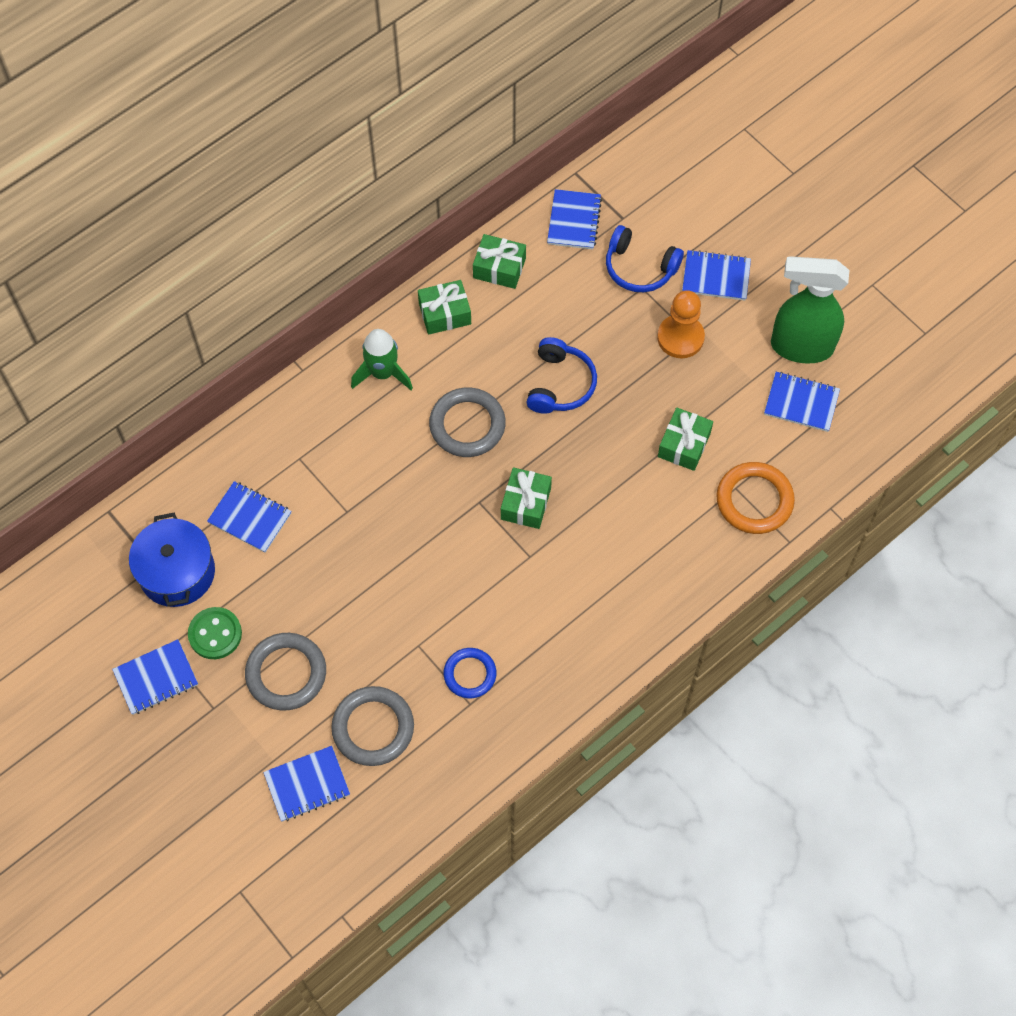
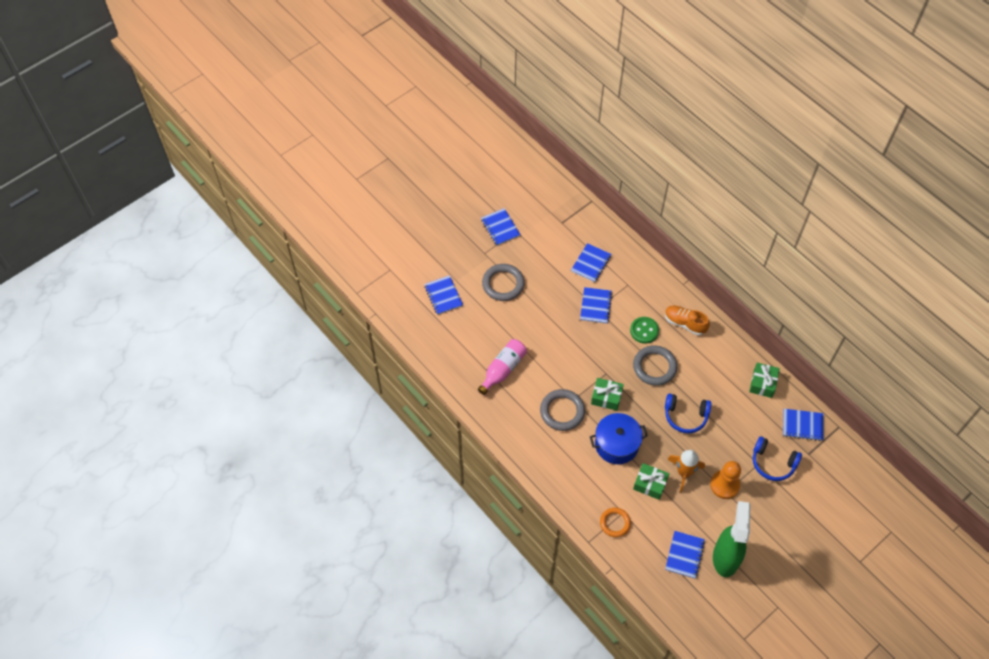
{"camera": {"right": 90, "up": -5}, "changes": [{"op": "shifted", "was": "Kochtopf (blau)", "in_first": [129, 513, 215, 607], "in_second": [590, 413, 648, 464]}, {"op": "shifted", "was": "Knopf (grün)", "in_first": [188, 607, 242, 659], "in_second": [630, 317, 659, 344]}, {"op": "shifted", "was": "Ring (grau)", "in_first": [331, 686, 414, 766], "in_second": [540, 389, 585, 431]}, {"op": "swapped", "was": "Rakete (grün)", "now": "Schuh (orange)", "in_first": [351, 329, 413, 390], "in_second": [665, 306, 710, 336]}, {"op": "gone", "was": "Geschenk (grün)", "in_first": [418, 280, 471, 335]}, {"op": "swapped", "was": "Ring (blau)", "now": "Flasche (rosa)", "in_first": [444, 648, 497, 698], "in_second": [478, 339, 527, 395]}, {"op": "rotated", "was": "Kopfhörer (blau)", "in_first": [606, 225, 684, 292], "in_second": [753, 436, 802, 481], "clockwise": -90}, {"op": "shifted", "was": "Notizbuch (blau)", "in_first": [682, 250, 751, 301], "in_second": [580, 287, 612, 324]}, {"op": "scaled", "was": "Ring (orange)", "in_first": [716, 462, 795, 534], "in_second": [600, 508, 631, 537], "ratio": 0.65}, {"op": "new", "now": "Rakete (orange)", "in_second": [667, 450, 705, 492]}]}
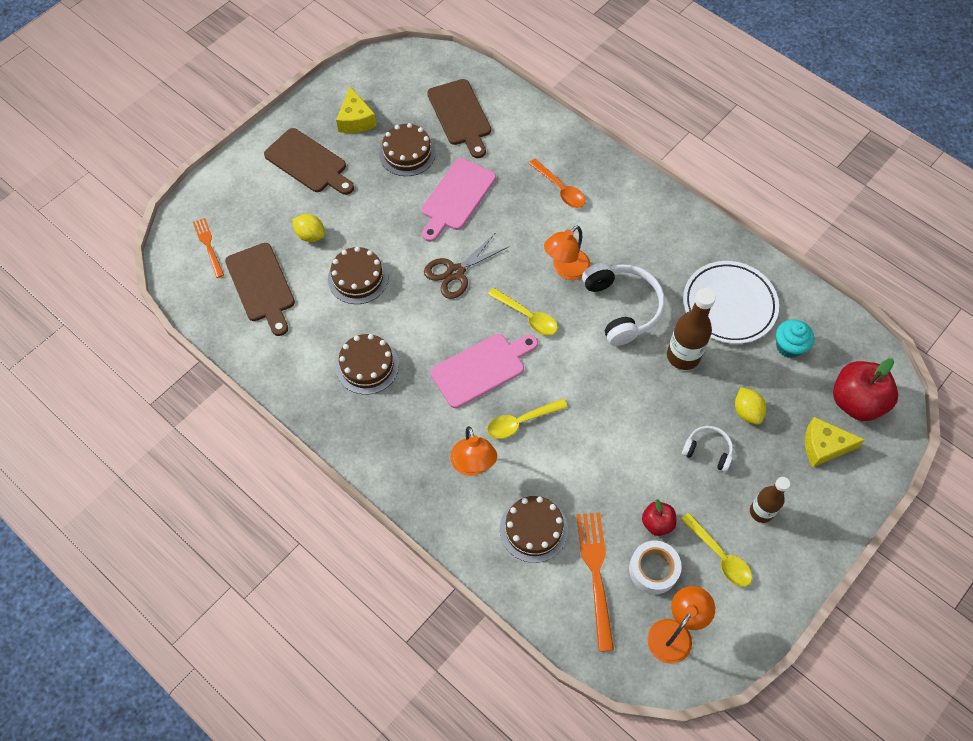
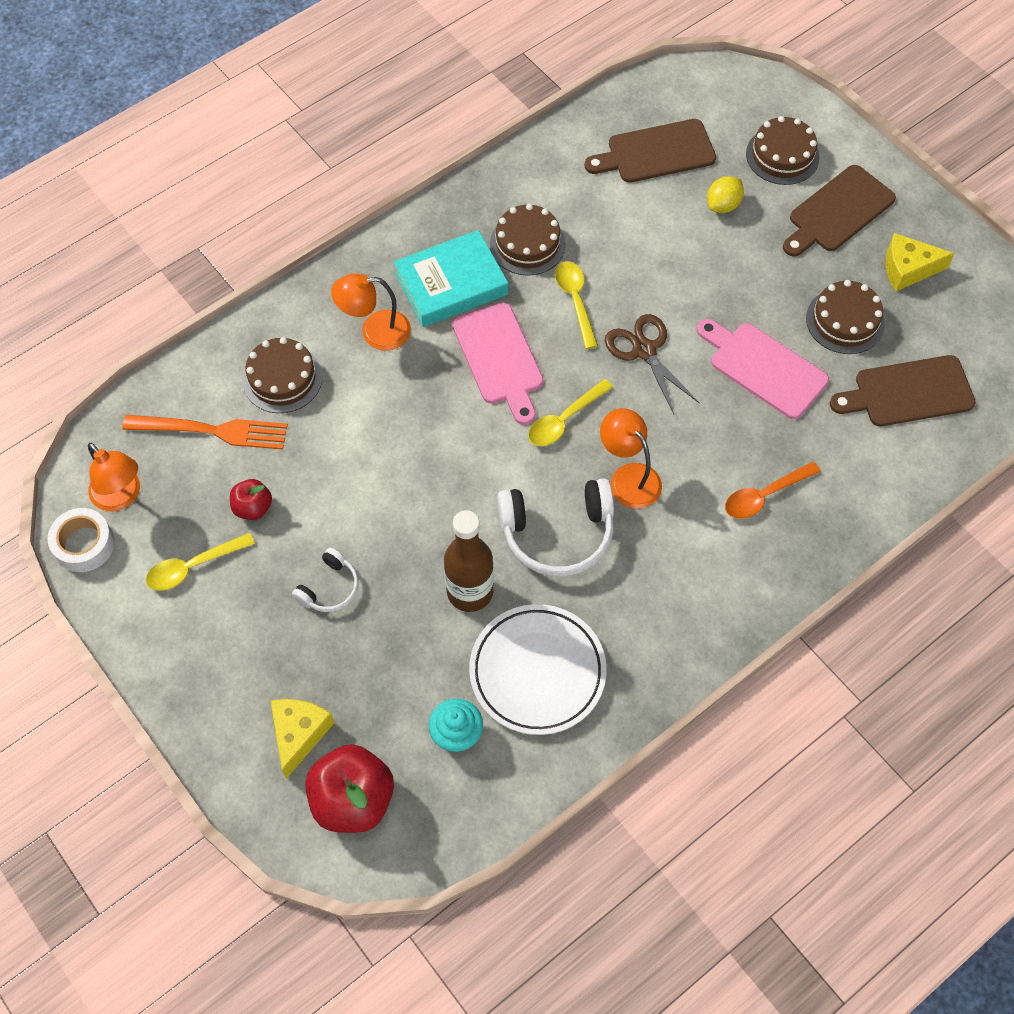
{"camera": {"right": 100, "up": 0}, "changes": [{"op": "gone", "was": "Gabel (orange)", "in_first": [193, 218, 224, 278]}, {"op": "shifted", "was": "Kuchen (braun)", "in_first": [328, 247, 388, 304], "in_second": [746, 116, 820, 185]}, {"op": "shifted", "was": "Löffel (gelb)", "in_first": [487, 399, 568, 439], "in_second": [555, 261, 598, 349]}, {"op": "shifted", "was": "Klebeband (weiß)", "in_first": [629, 541, 682, 594], "in_second": [47, 508, 115, 572]}, {"op": "gone", "was": "Zitrone (gelb)", "in_first": [735, 387, 766, 425]}, {"op": "gone", "was": "Flasche (braun)", "in_first": [750, 477, 790, 523]}, {"op": "new", "now": "Buch (türkis)", "in_second": [394, 230, 508, 327]}]}
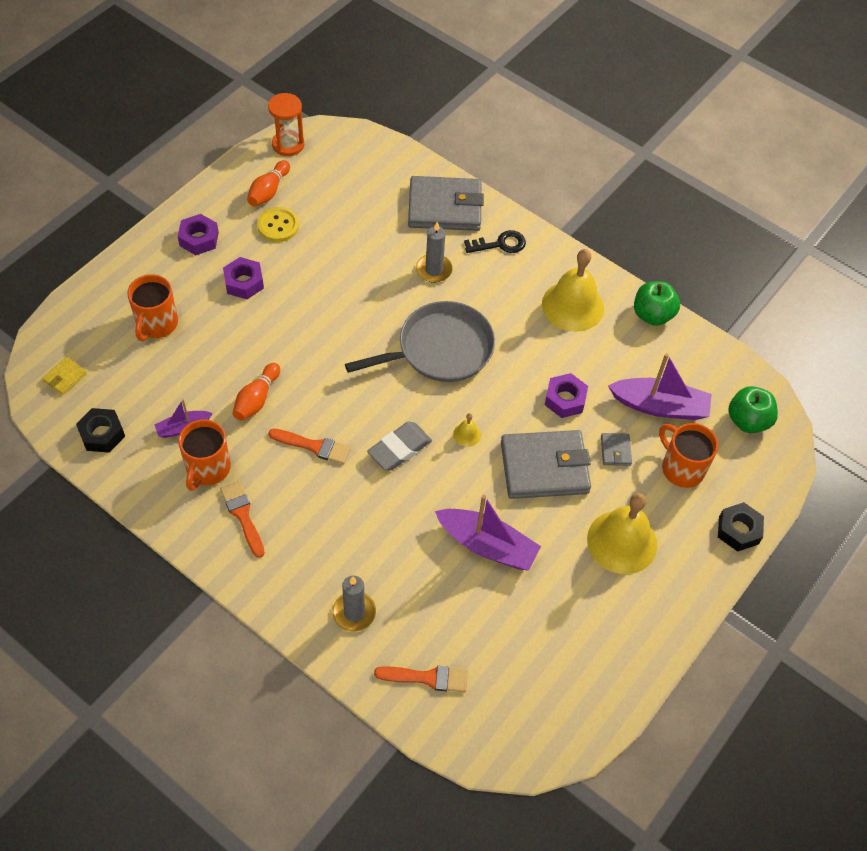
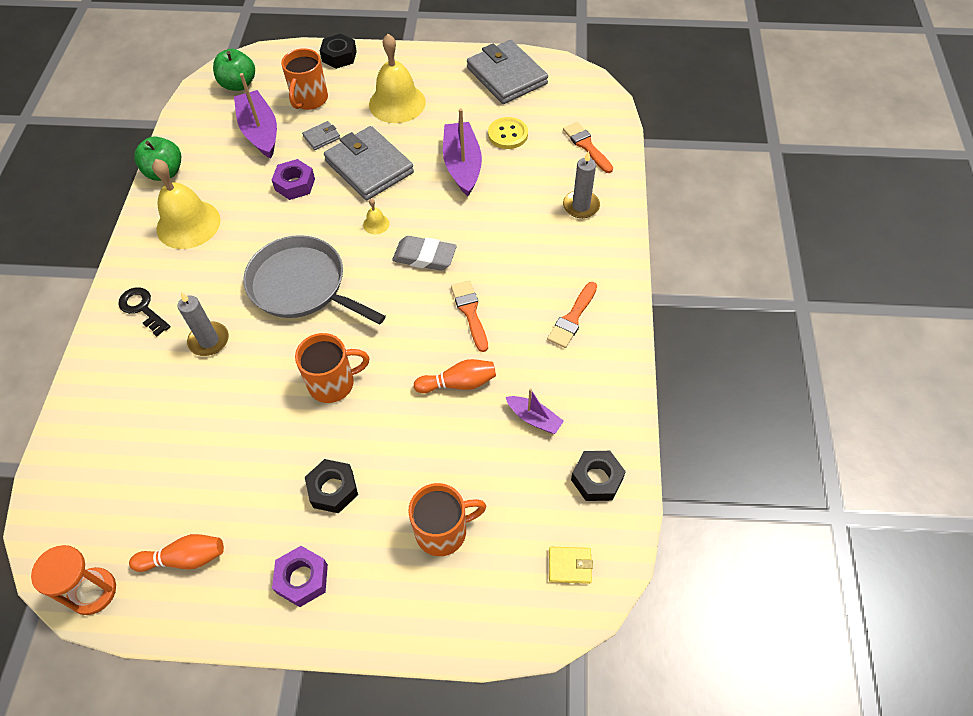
{"camera": {"right": -120, "up": 0}, "changes": [{"op": "shifted", "was": "Tasse (orange)", "in_first": [178, 419, 231, 491], "in_second": [295, 333, 369, 403]}, {"op": "repainted", "was": "Sechskantmutter (lila)", "now": "Sechskantmutter (schwarz)", "in_first": [223, 257, 264, 299], "in_second": [305, 459, 358, 513]}, {"op": "shifted", "was": "Knopf (gelb)", "in_first": [257, 207, 299, 242], "in_second": [488, 117, 528, 149]}, {"op": "shifted", "was": "Geldbörse (grau)", "in_first": [408, 176, 484, 231], "in_second": [467, 40, 548, 104]}]}
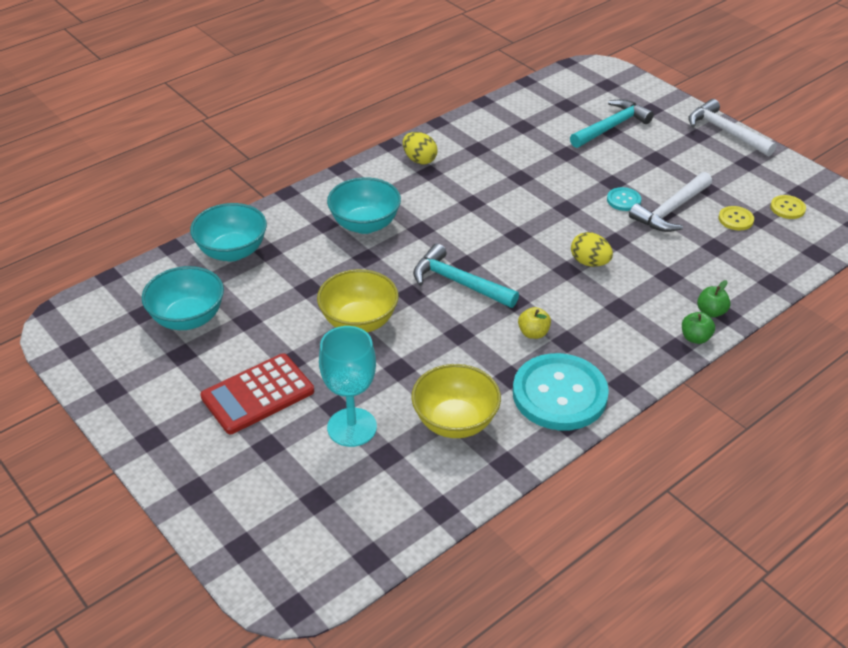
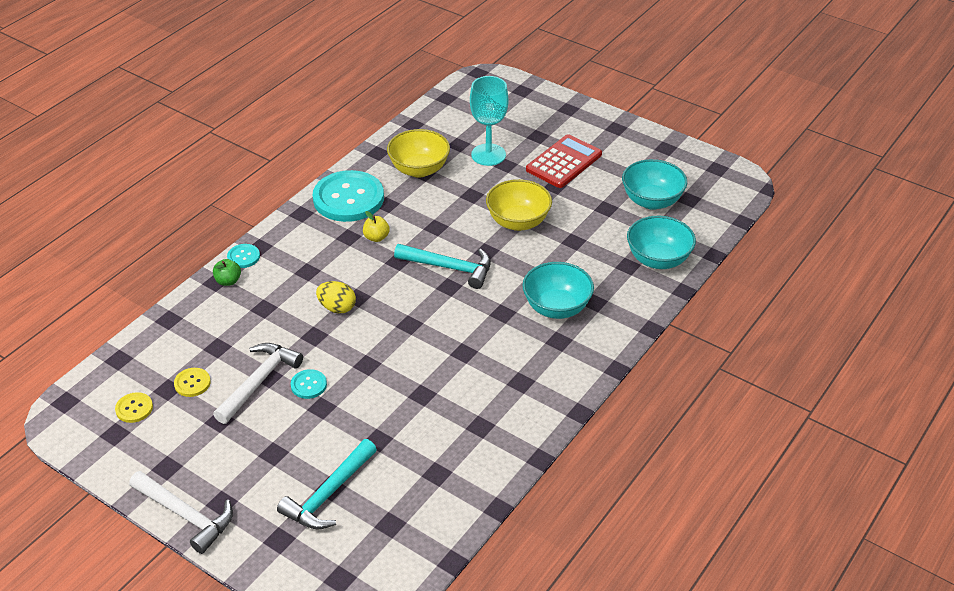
{"camera": {"right": 165, "up": 0}, "changes": [{"op": "gone", "was": "Ei (gelb)", "in_first": [403, 132, 437, 164]}, {"op": "swapped", "was": "Apfel (grün)", "now": "Knopf (türkis)", "in_first": [682, 312, 715, 344], "in_second": [227, 244, 260, 268]}]}
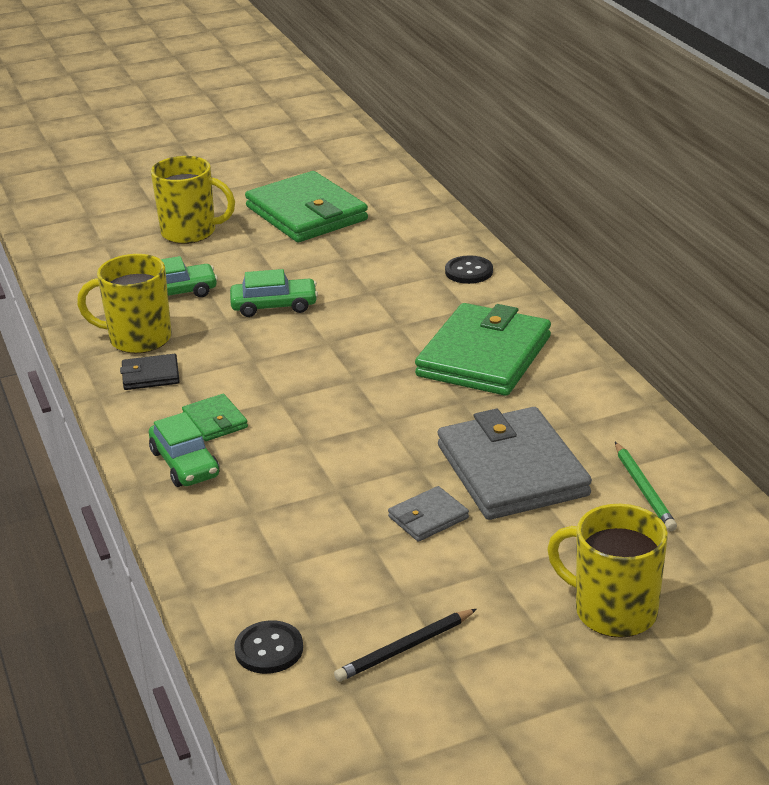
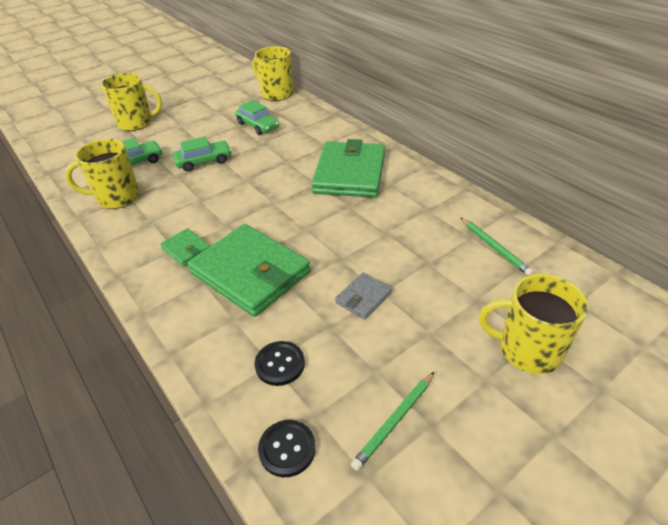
{"camera": {"right": -15, "up": 10}, "changes": [{"op": "gone", "was": "Geldbörse (schwarz)", "in_first": [120, 354, 180, 390]}, {"op": "shifted", "was": "Auto (grün)", "in_first": [149, 412, 219, 487], "in_second": [235, 100, 279, 135]}, {"op": "shifted", "was": "Geldbörse (grün)", "in_first": [245, 171, 368, 242], "in_second": [188, 224, 311, 317]}, {"op": "repainted", "was": "Bleistift (schwarz)", "now": "Bleistift (grün)", "in_first": [334, 609, 477, 682], "in_second": [351, 372, 434, 471]}, {"op": "gone", "was": "Geldbörse (grau)", "in_first": [438, 407, 592, 520]}, {"op": "shifted", "was": "Knopf (schwarz)", "in_first": [445, 255, 493, 284], "in_second": [255, 341, 305, 386]}, {"op": "new", "now": "Tasse (gelb)", "in_second": [252, 46, 293, 101]}]}
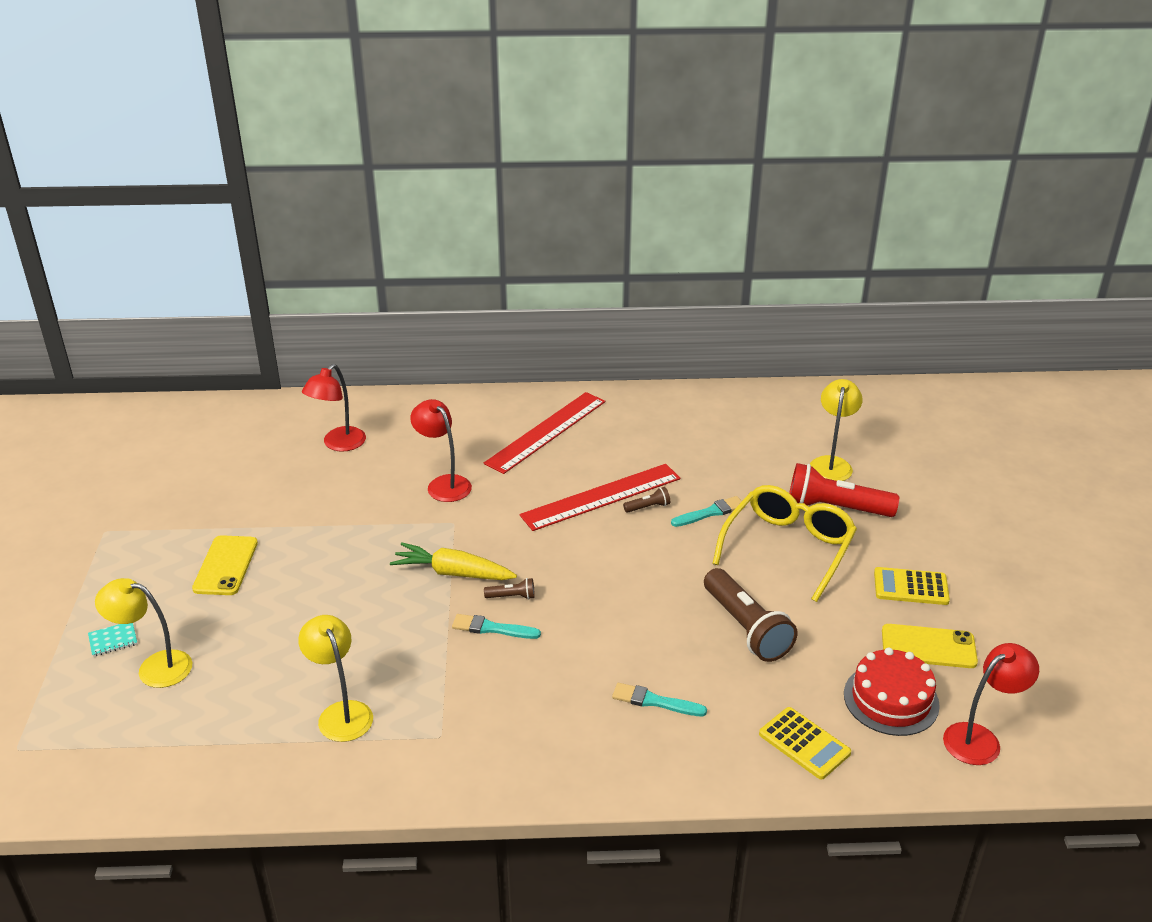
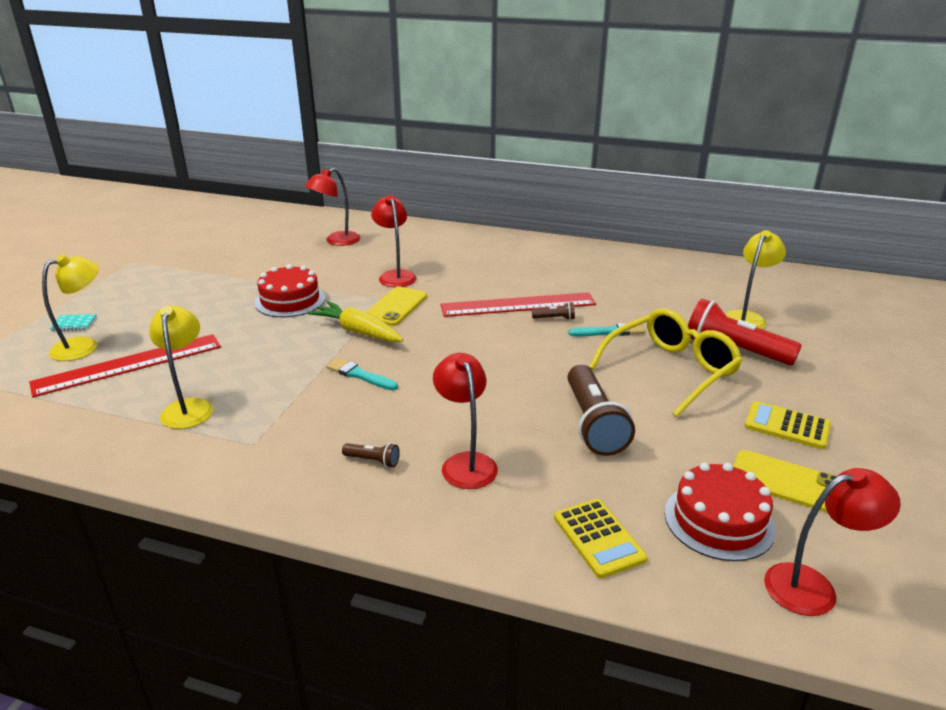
{"camera": {"right": 20, "up": -5}, "changes": [{"op": "rotated", "was": "Lampe (gelb)", "in_first": [95, 578, 192, 688], "in_second": [42, 254, 99, 361], "clockwise": 105}, {"op": "shifted", "was": "Handy (gelb)", "in_first": [192, 535, 258, 595], "in_second": [366, 286, 427, 326]}, {"op": "shifted", "was": "Lineal (rot)", "in_first": [484, 392, 605, 474], "in_second": [29, 334, 221, 397]}, {"op": "shifted", "was": "Taschenlampe (braun)", "in_first": [484, 578, 535, 599], "in_second": [342, 443, 400, 468]}, {"op": "swapped", "was": "Pinsel (türkis)", "now": "Lampe (rot)", "in_first": [612, 683, 707, 716], "in_second": [433, 353, 498, 489]}, {"op": "new", "now": "Kuchen (rot)", "in_second": [254, 264, 325, 317]}]}
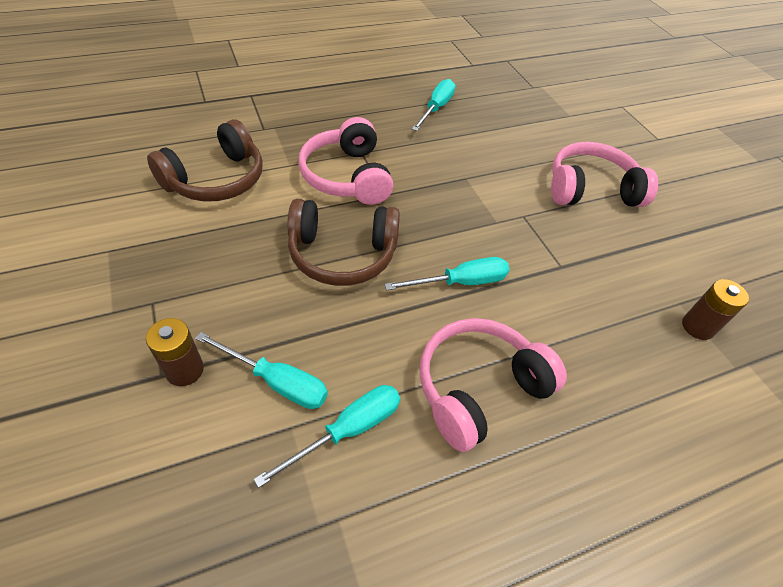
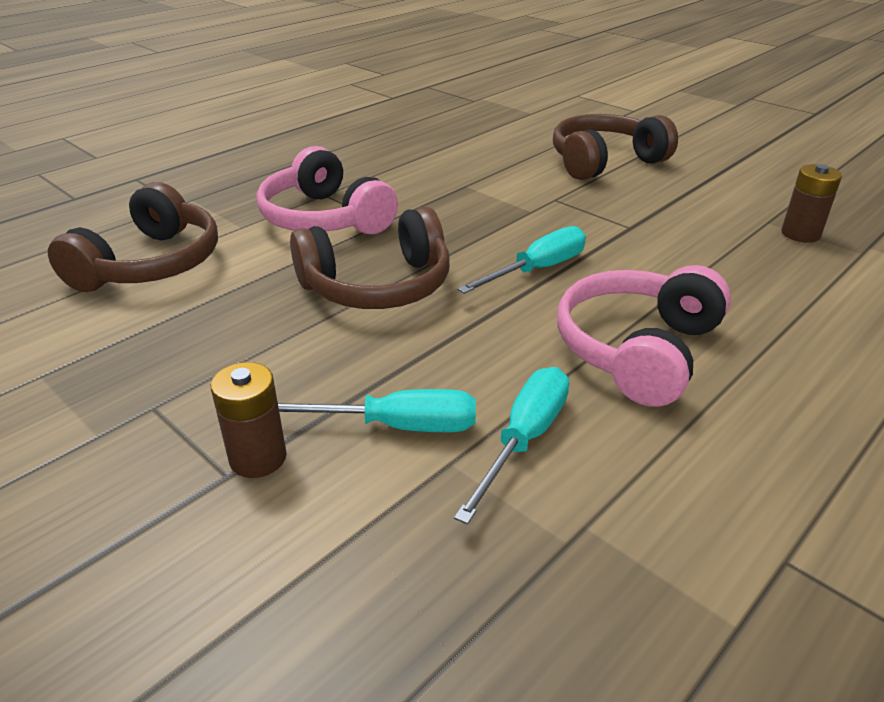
{"camera": {"right": -20, "up": -15}, "changes": [{"op": "gone", "was": "Schraubenzieher (türkis)", "in_first": [412, 79, 455, 131]}, {"op": "repainted", "was": "Kopfhörer (rosa)", "now": "Kopfhörer (braun)", "in_first": [551, 142, 658, 207], "in_second": [553, 114, 678, 180]}]}
